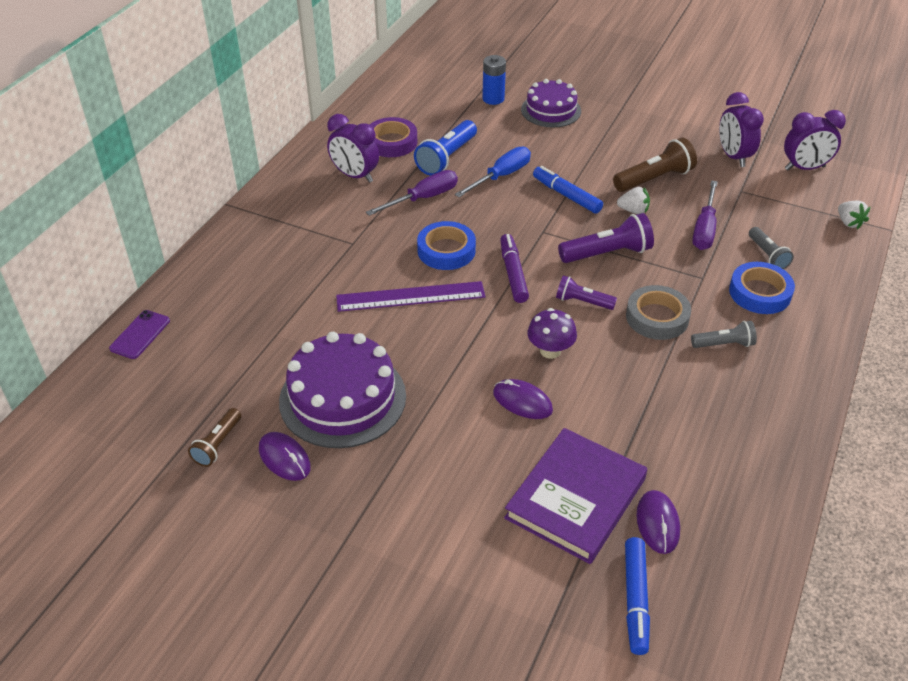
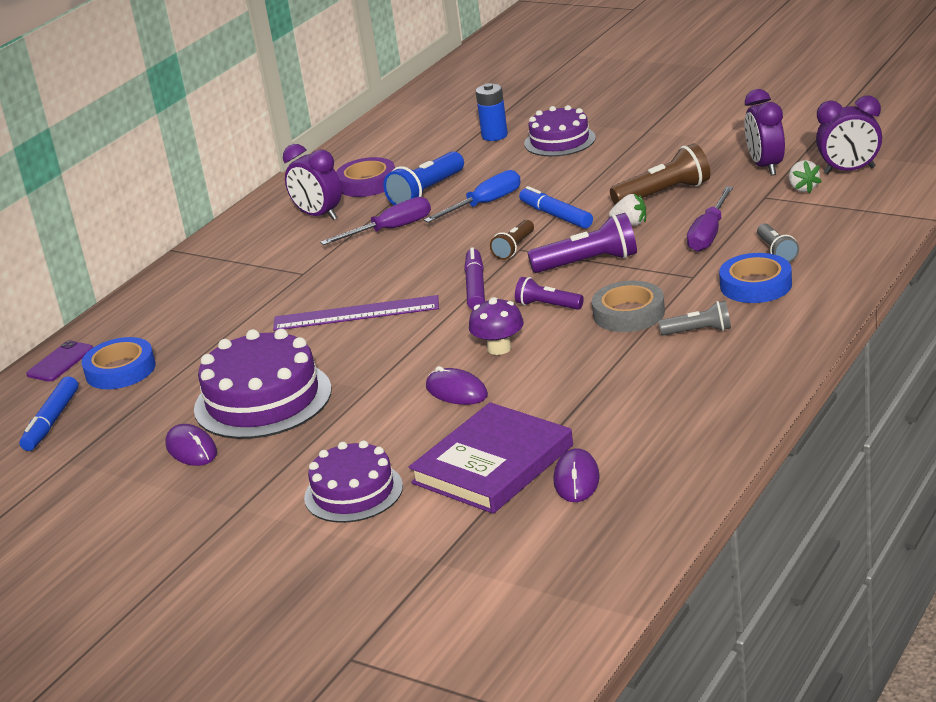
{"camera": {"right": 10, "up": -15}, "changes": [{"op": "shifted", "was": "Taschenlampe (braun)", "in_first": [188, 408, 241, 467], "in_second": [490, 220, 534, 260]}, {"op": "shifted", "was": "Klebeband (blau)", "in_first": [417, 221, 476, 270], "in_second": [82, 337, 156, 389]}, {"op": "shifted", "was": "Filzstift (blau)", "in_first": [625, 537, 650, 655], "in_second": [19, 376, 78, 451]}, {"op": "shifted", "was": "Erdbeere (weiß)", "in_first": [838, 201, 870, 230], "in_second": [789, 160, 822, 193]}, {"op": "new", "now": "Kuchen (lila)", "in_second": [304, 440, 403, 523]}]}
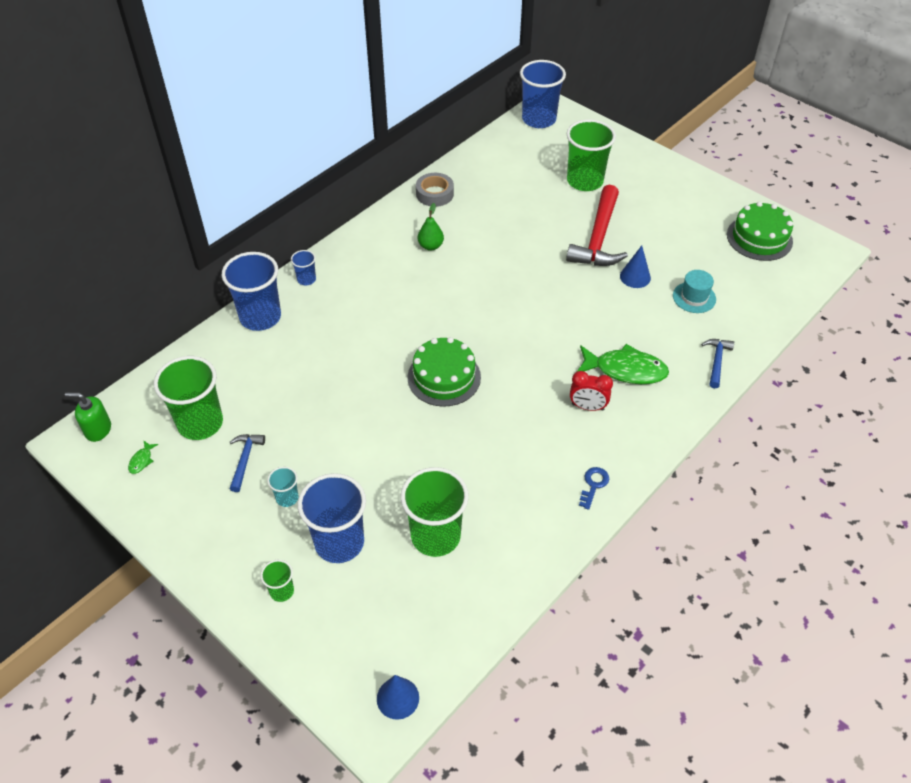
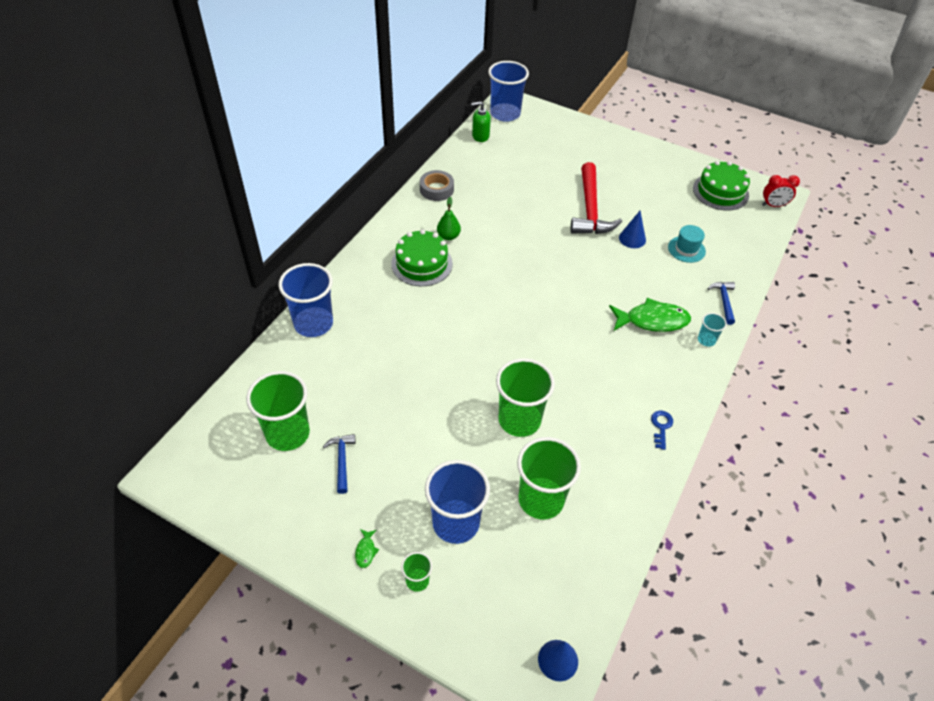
{"camera": {"right": -15, "up": 0}, "changes": [{"op": "shifted", "was": "Seifenspender (grün)", "in_first": [65, 393, 111, 442], "in_second": [471, 101, 491, 142]}, {"op": "shifted", "was": "Fisch (grün)", "in_first": [128, 441, 158, 474], "in_second": [355, 529, 379, 568]}, {"op": "shifted", "was": "Becher (türkis)", "in_first": [267, 467, 299, 507], "in_second": [698, 313, 727, 347]}, {"op": "gone", "was": "Becher (blau)", "in_first": [291, 250, 316, 285]}, {"op": "shifted", "was": "Kuchen (grün)", "in_first": [408, 337, 481, 407], "in_second": [391, 230, 453, 286]}, {"op": "shifted", "was": "Becher (grün)", "in_first": [567, 119, 616, 191], "in_second": [496, 358, 555, 437]}, {"op": "shifted", "was": "Wecker (rot)", "in_first": [570, 371, 613, 411], "in_second": [762, 175, 800, 207]}]}
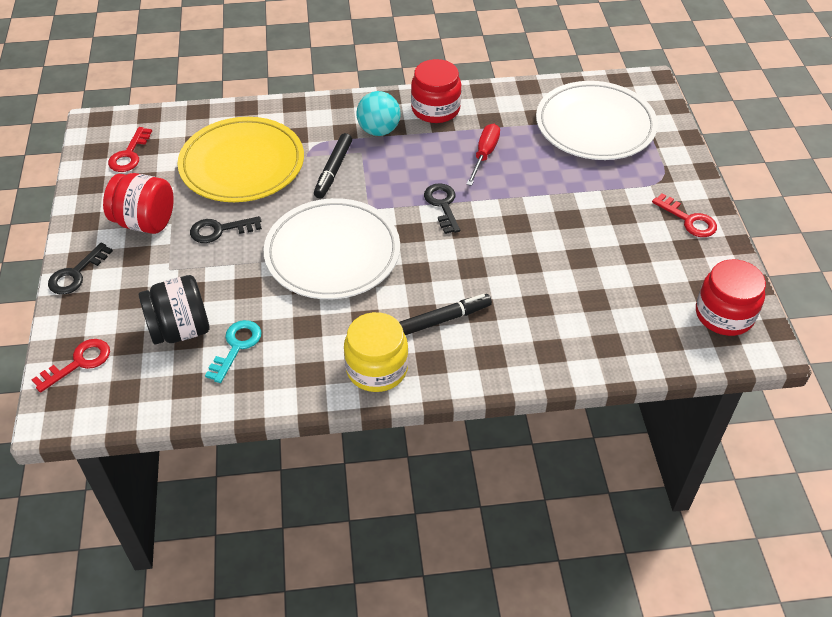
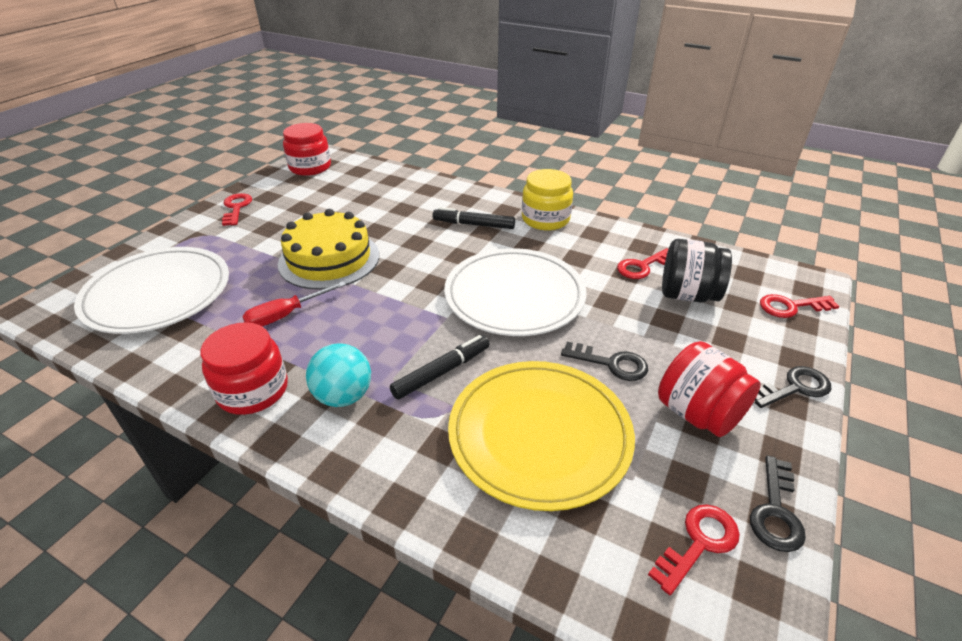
{"camera": {"right": -145, "up": -10}, "changes": [{"op": "repainted", "was": "Schlüssel (türkis)", "now": "Schlüssel (rot)", "in_first": [205, 320, 261, 383], "in_second": [617, 248, 668, 279]}, {"op": "shifted", "was": "Schlüssel (schwarz)", "in_first": [424, 183, 460, 234], "in_second": [750, 456, 806, 552]}, {"op": "new", "now": "Kuchen (gelb)", "in_second": [278, 209, 379, 290]}]}
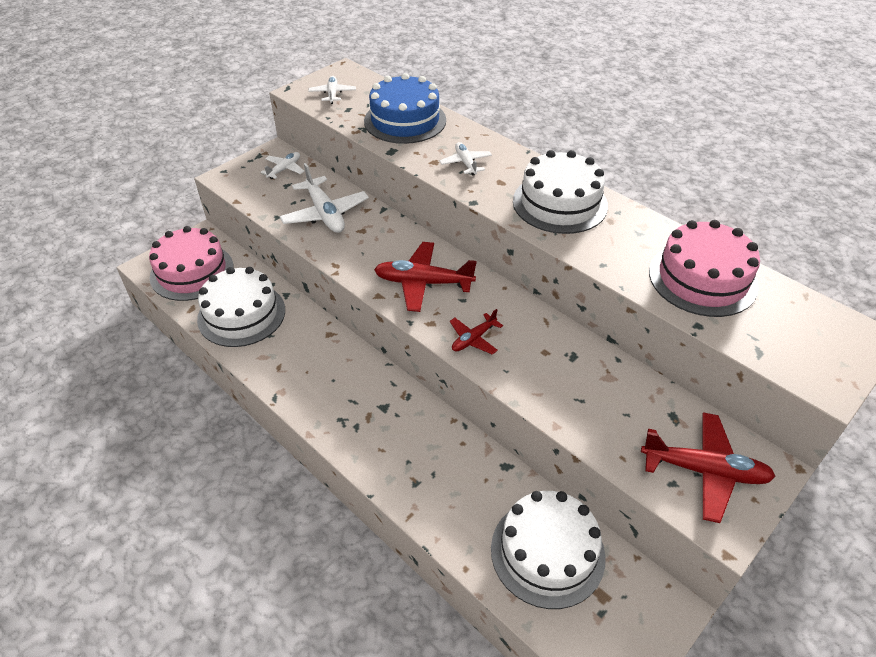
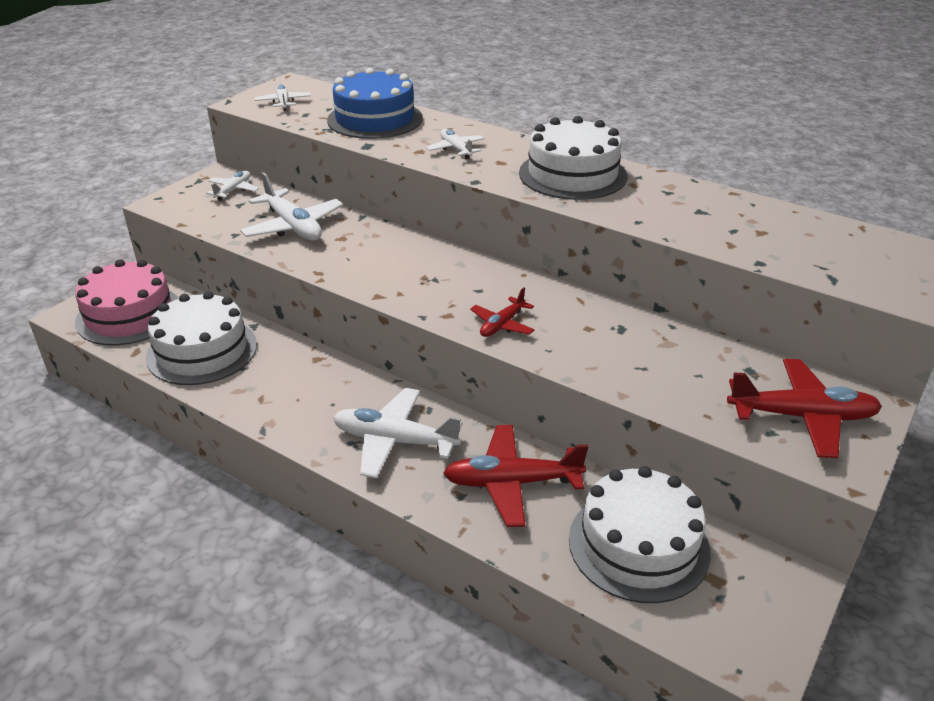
{"camera": {"right": -10, "up": -10}, "changes": [{"op": "shifted", "was": "Flugzeug (rot)", "in_first": [374, 242, 477, 312], "in_second": [443, 425, 588, 527]}, {"op": "gone", "was": "Kuchen (rosa)", "in_first": [649, 220, 760, 317]}, {"op": "new", "now": "Flugzeug (weiß)", "in_second": [333, 388, 463, 478]}]}
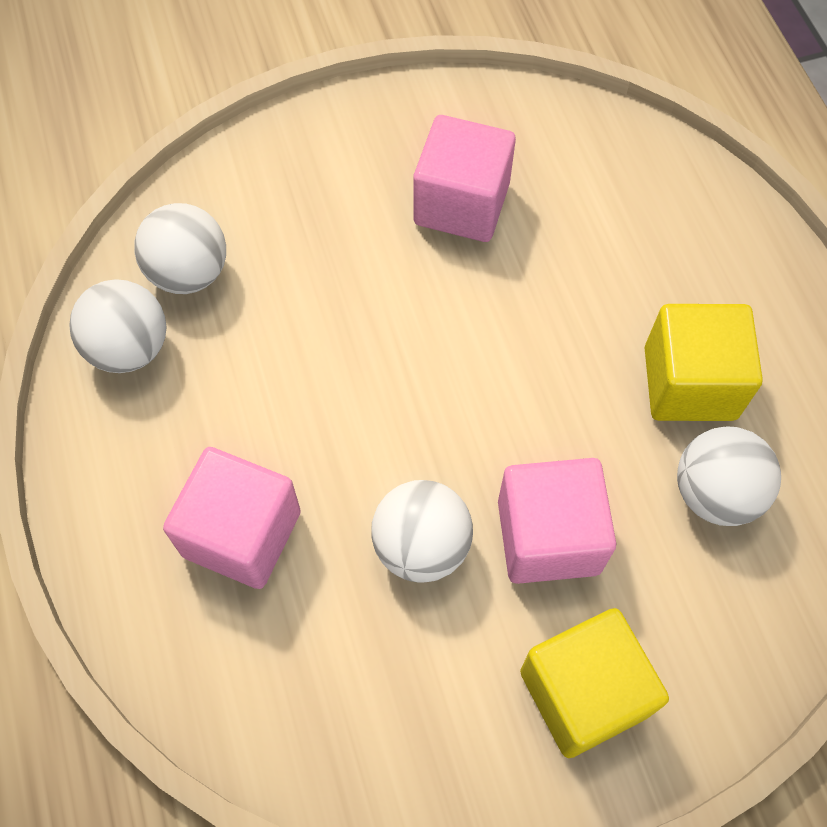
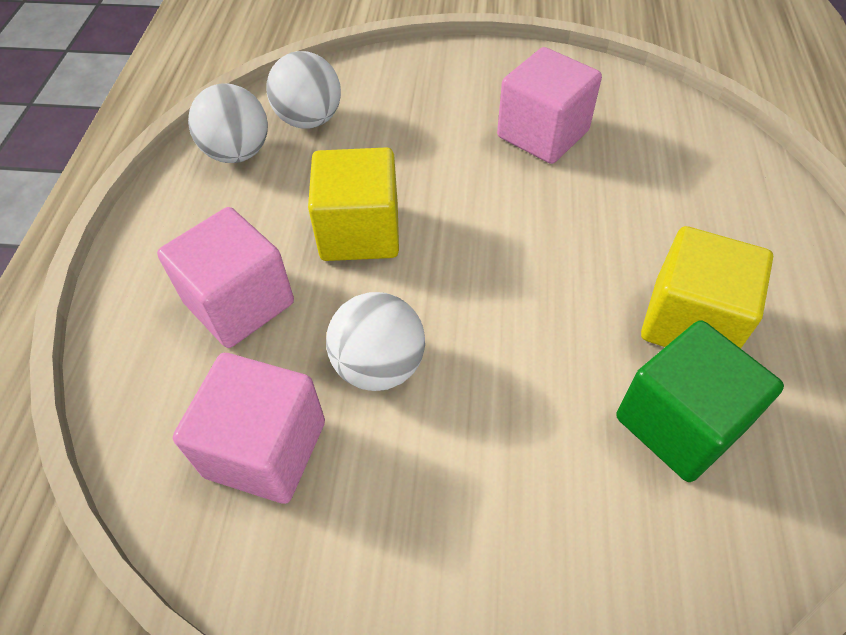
{"camera": {"right": 25, "up": -10}, "changes": [{"op": "shifted", "was": "Kubus (rosa)", "in_first": [498, 458, 616, 584], "in_second": [173, 353, 325, 504]}, {"op": "shifted", "was": "Kubus (gelb)", "in_first": [520, 608, 669, 758], "in_second": [308, 147, 399, 261]}, {"op": "swapped", "was": "Ball (weiß)", "now": "Kubus (grün)", "in_first": [677, 427, 781, 526], "in_second": [616, 320, 784, 482]}]}
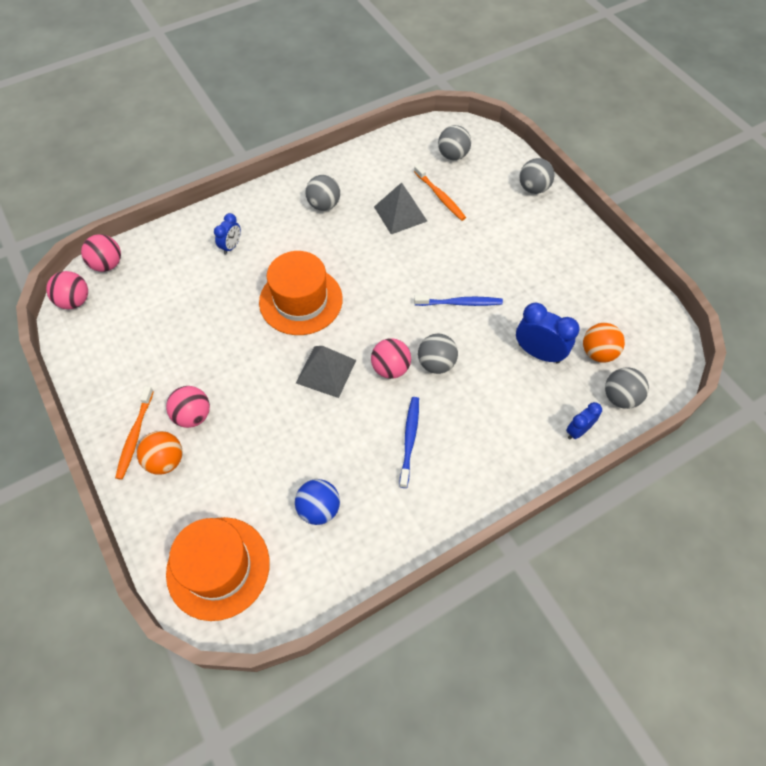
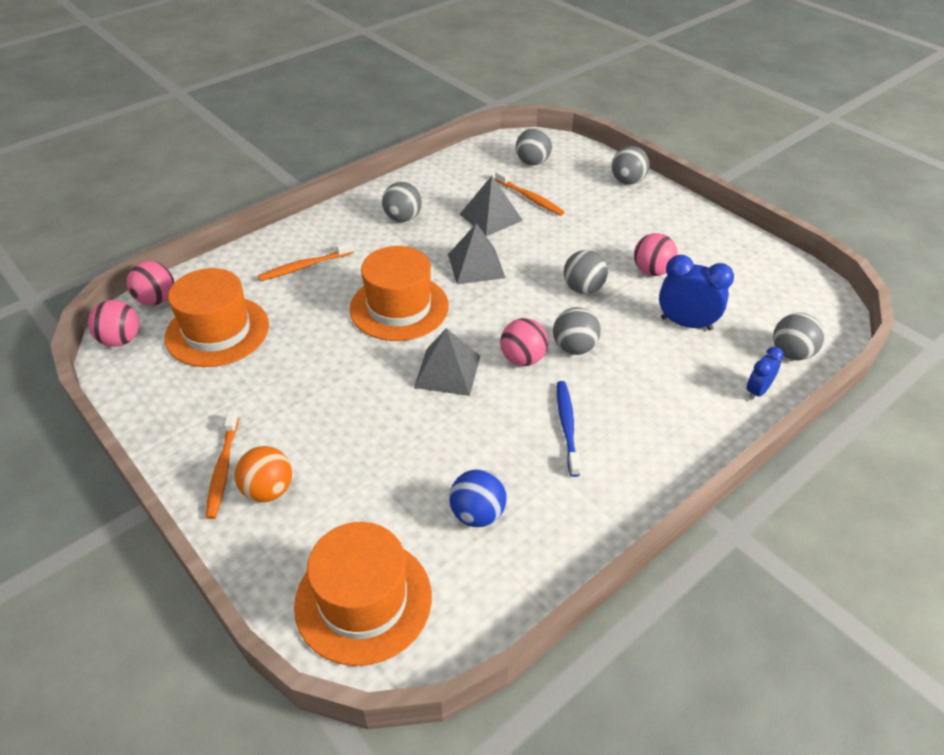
{"camera": {"right": -10, "up": -15}, "changes": [{"op": "shifted", "was": "Ball (rosa)", "in_first": [166, 386, 210, 428], "in_second": [634, 233, 678, 276]}, {"op": "swapped", "was": "Wecker (blau)", "now": "Zahnbürste (orange)", "in_first": [214, 213, 241, 255], "in_second": [258, 241, 354, 281]}, {"op": "swapped", "was": "Zahnbürste (blau)", "now": "Ball (grau)", "in_first": [414, 295, 503, 306], "in_second": [564, 250, 608, 294]}, {"op": "gone", "was": "Ball (orange)", "in_first": [583, 323, 625, 363]}, {"op": "new", "now": "Hut (orange)", "in_second": [165, 268, 269, 367]}, {"op": "new", "now": "Pyramide (grau)", "in_second": [448, 223, 505, 284]}]}
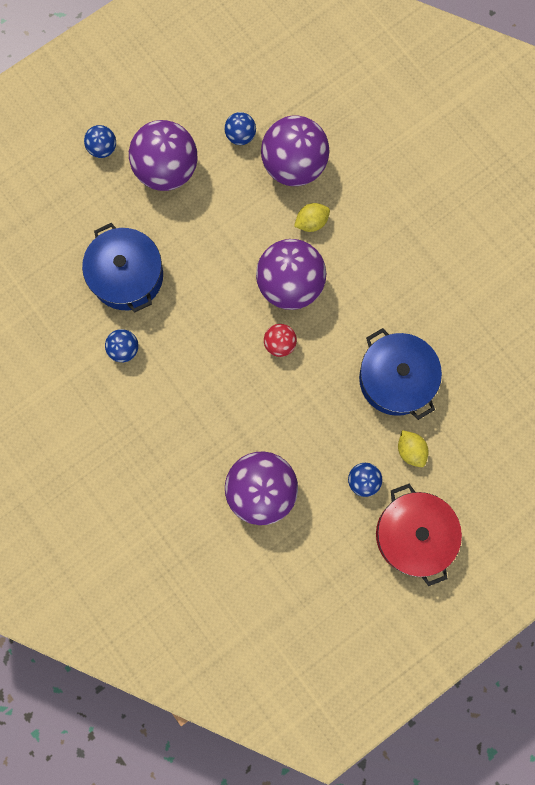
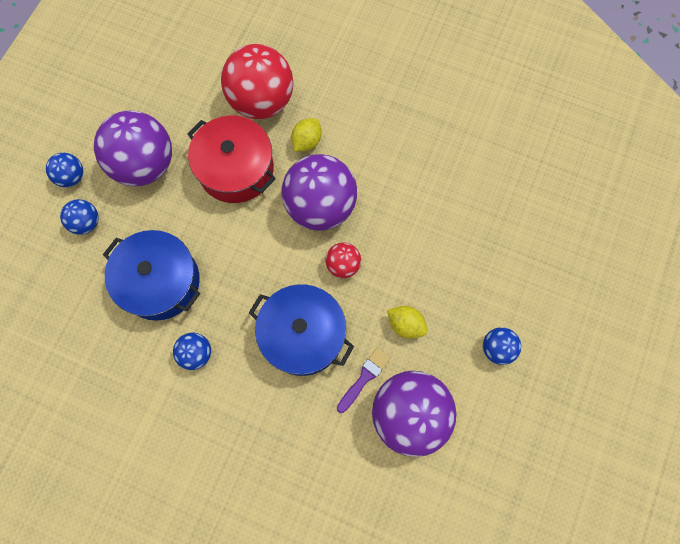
{"camera": {"right": -30, "up": -5}, "changes": [{"op": "shifted", "was": "Ball (blau)", "in_first": [225, 112, 256, 145], "in_second": [60, 199, 99, 235]}, {"op": "repainted", "was": "Ball (lila)", "now": "Ball (rot)", "in_first": [261, 116, 330, 186], "in_second": [221, 44, 293, 119]}, {"op": "shifted", "was": "Kochtopf (blau)", "in_first": [359, 328, 442, 420], "in_second": [249, 284, 354, 376]}, {"op": "shifted", "was": "Kochtopf (rot)", "in_first": [376, 483, 462, 586], "in_second": [188, 116, 276, 203]}, {"op": "shifted", "was": "Zitrone (gelb)", "in_first": [398, 430, 429, 467], "in_second": [387, 306, 427, 339]}, {"op": "new", "now": "Pinsel (lila)", "in_second": [337, 347, 391, 413]}]}
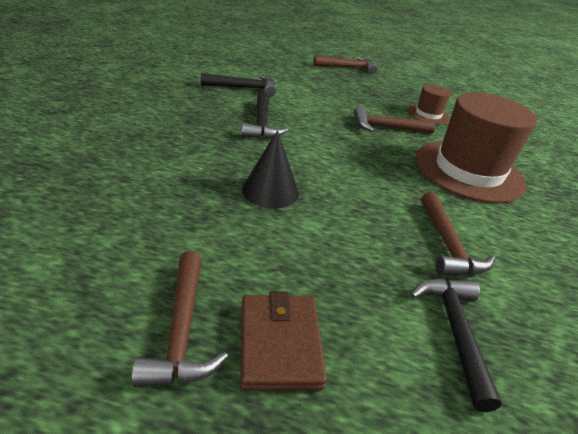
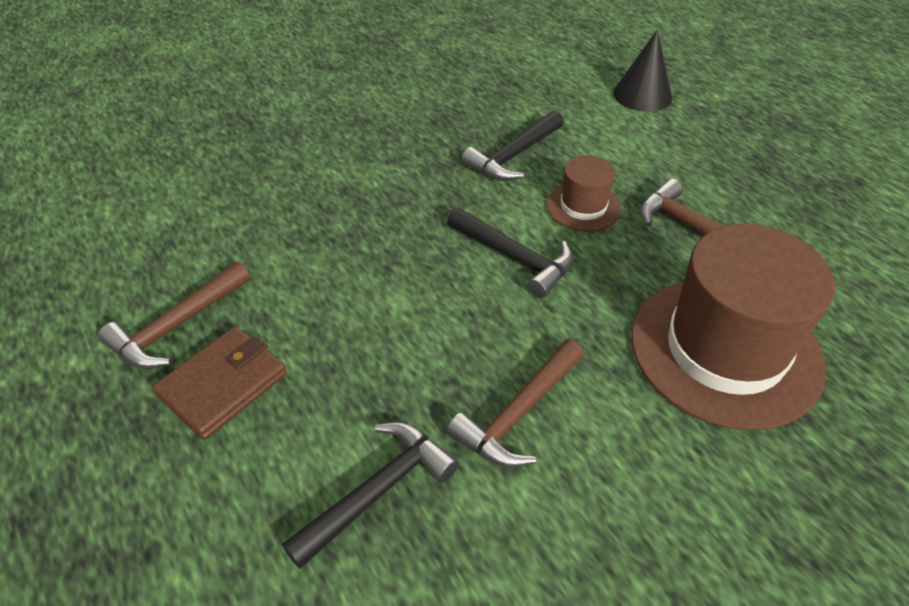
{"camera": {"right": 50, "up": 10}, "changes": [{"op": "shifted", "was": "Hammer (schwarz)", "in_first": [201, 73, 276, 97], "in_second": [447, 207, 573, 298]}, {"op": "shifted", "was": "Kegel (schwarz)", "in_first": [242, 130, 299, 209], "in_second": [613, 30, 672, 112]}, {"op": "gone", "was": "Hammer (braun)", "in_first": [313, 55, 378, 74]}, {"op": "shifted", "was": "Hut (braun)", "in_first": [408, 84, 451, 124], "in_second": [547, 155, 621, 232]}]}
